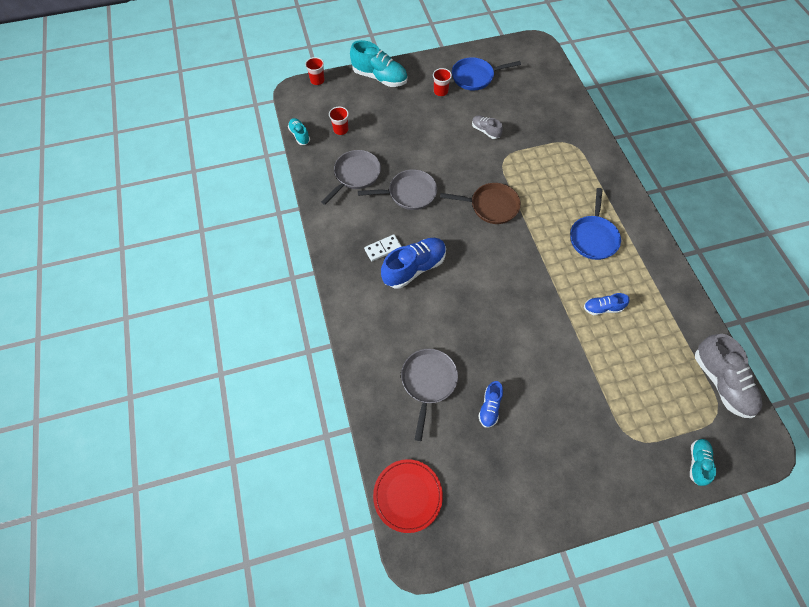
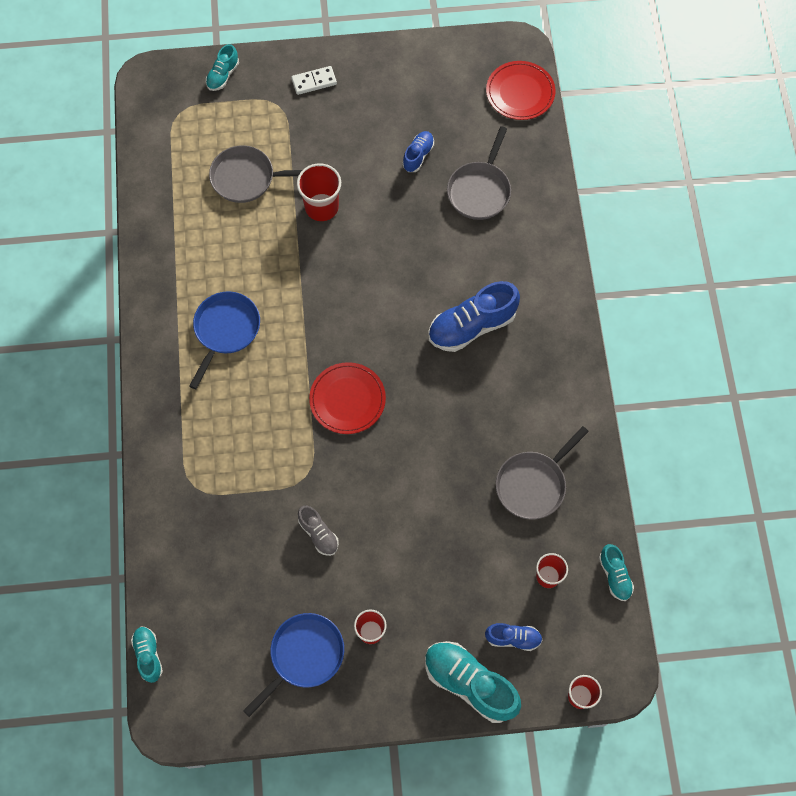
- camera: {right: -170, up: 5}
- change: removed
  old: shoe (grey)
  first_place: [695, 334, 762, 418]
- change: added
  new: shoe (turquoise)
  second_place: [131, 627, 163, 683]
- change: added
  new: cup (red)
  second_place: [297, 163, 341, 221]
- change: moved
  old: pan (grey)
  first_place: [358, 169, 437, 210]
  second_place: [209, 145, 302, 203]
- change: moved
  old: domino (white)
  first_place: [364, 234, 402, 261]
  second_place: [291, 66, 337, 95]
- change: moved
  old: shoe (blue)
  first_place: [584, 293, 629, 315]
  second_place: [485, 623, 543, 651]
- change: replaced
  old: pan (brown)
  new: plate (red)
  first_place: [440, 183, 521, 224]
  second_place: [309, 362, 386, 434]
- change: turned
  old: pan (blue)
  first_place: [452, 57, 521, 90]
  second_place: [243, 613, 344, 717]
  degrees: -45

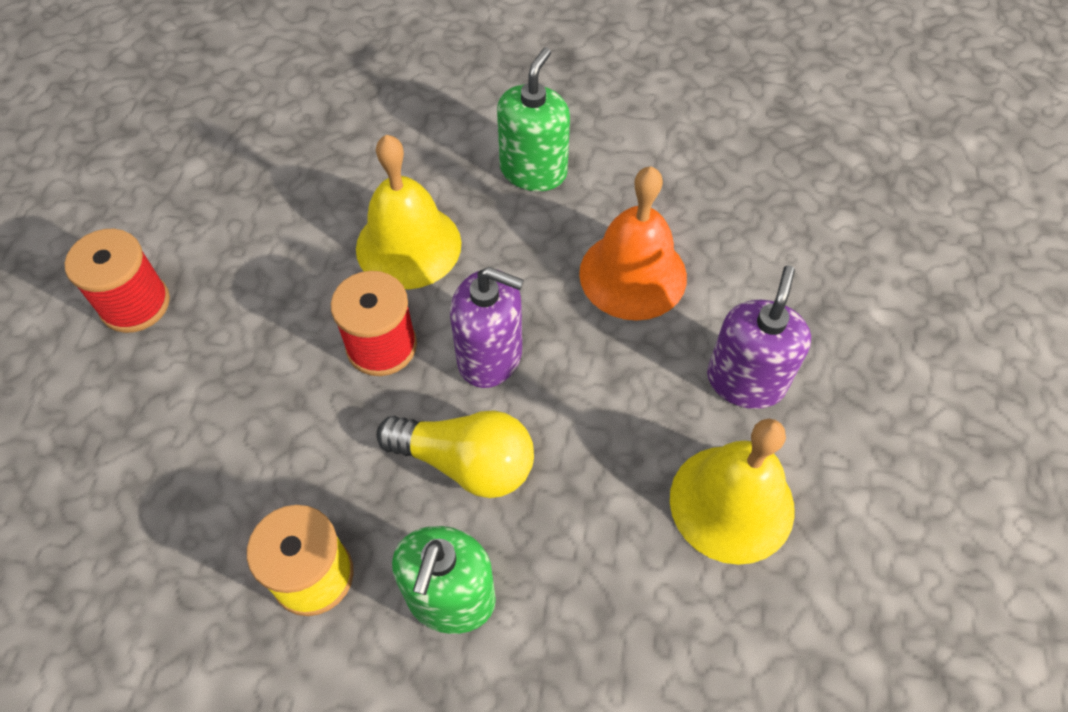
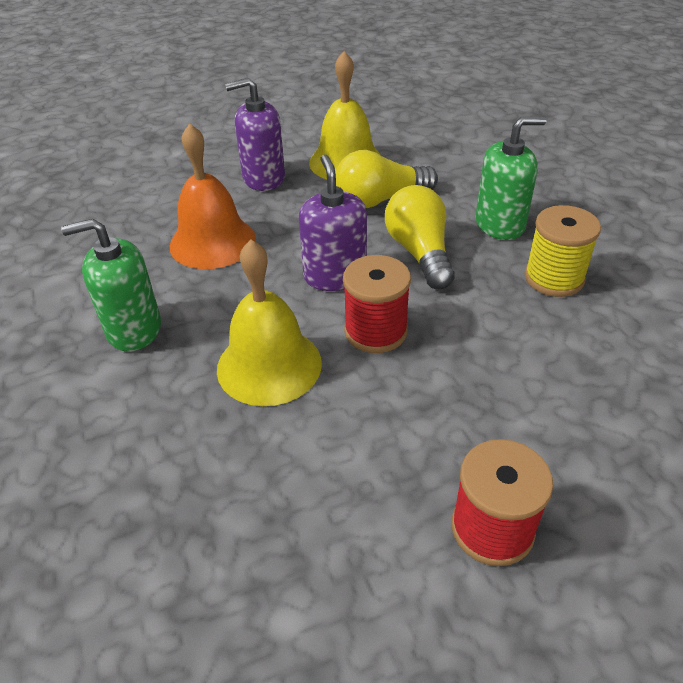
- camera: {right: -120, up: -15}
- change: added
  new: light bulb (yellow)
  second_place: [336, 150, 438, 208]

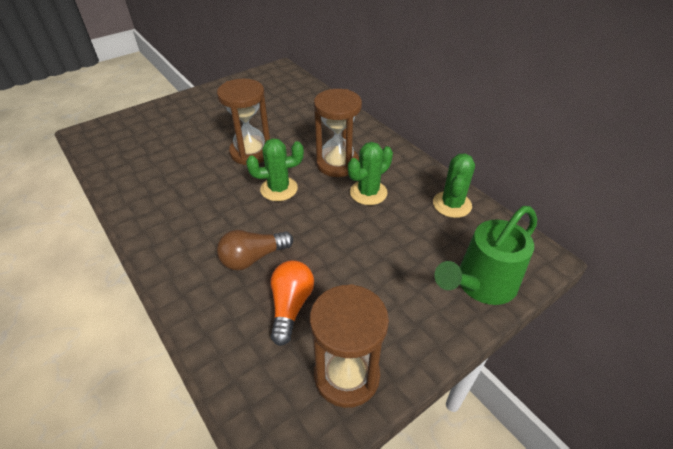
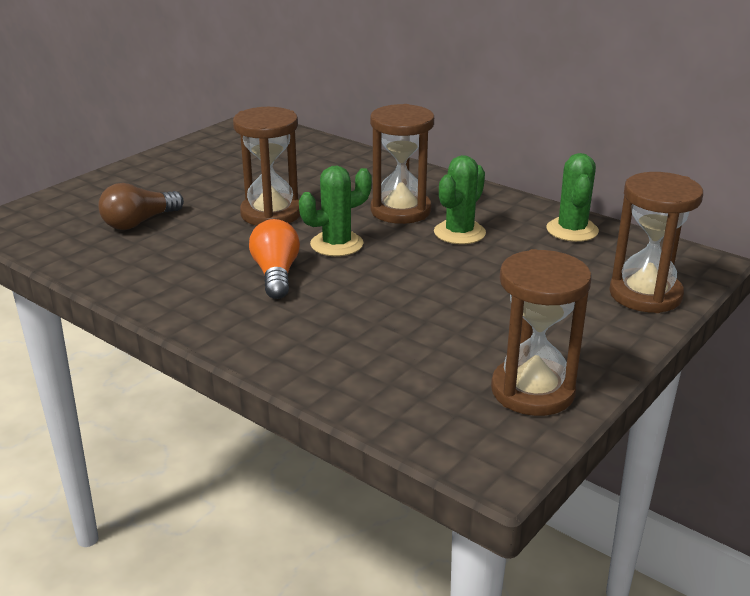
- camera: {right: -15, up: -15}
- change: moved
  old: light bulb (brown)
  first_place: [217, 230, 293, 270]
  second_place: [98, 183, 184, 230]
- change: moved
  old: light bulb (orange)
  first_place: [271, 260, 314, 346]
  second_place: [249, 219, 300, 299]
- change: replaced
  old: watering can (green)
  new: hourglass (brown)
  first_place: [435, 206, 537, 305]
  second_place: [609, 172, 703, 313]

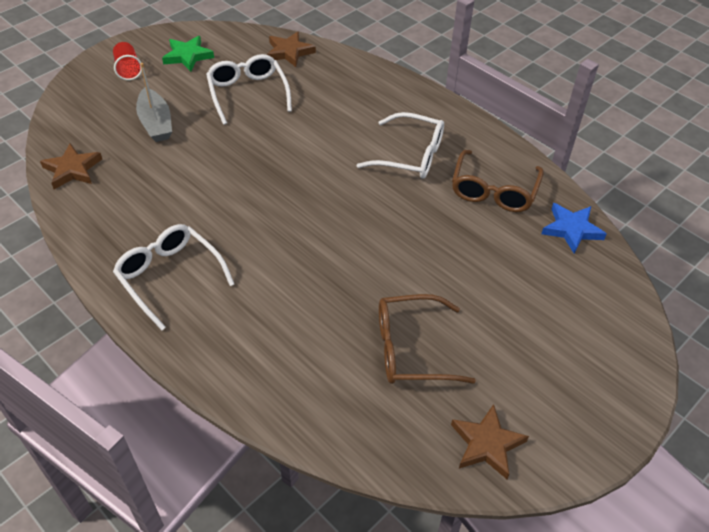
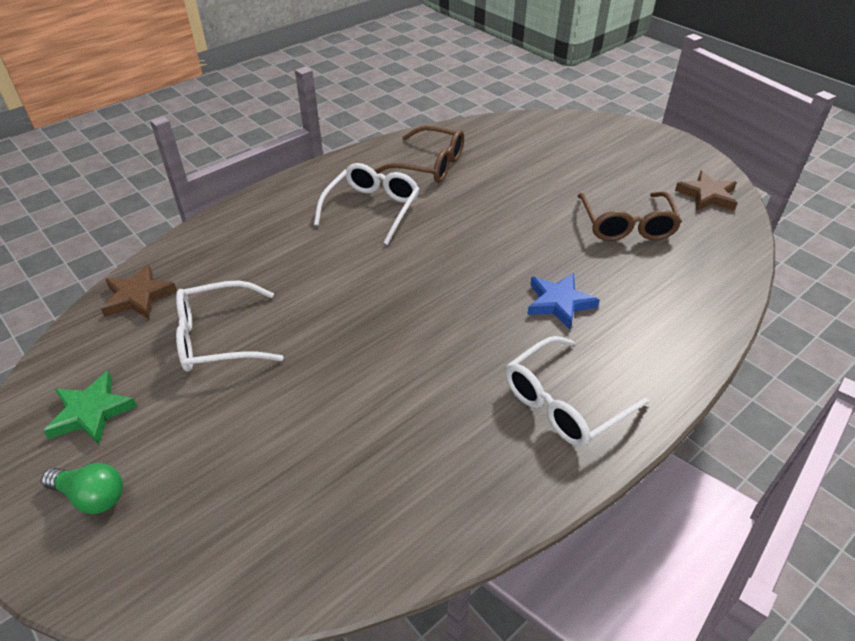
- camera: {right: -85, up: -5}
- change: removed
  old: star (brown)
  first_place: [40, 143, 102, 189]
- change: removed
  old: boat (grey)
  first_place: [136, 63, 172, 142]
- change: moved
  old: star (blue)
  first_place: [542, 203, 606, 254]
  second_place: [527, 273, 600, 329]
- change: replaced
  old: cup (red)
  new: light bulb (green)
  first_place: [113, 42, 142, 80]
  second_place: [41, 463, 123, 514]

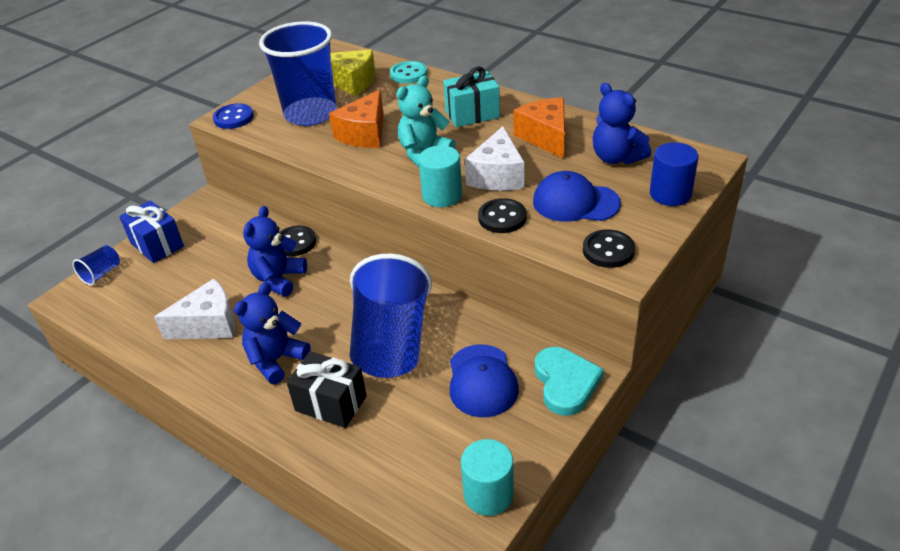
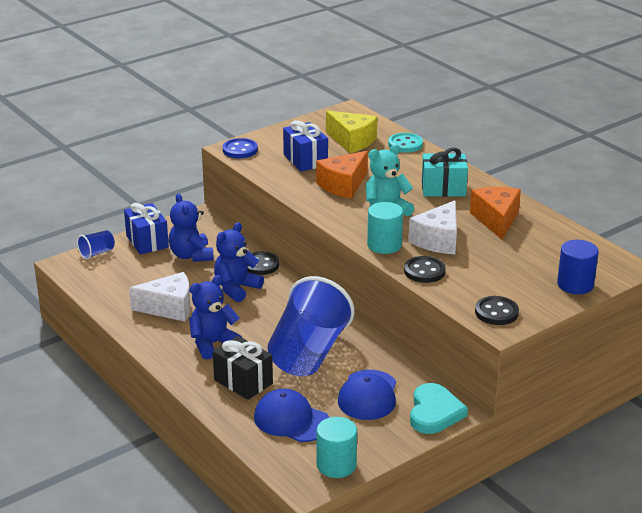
- camera: {right: 15, up: -10}
- change: moved
  old: cap (blue)
  first_place: [533, 171, 621, 222]
  second_place: [254, 389, 330, 442]
- change: moved
  old: teddy bear (blue)
  first_place: [593, 83, 651, 164]
  second_place: [169, 193, 214, 262]
- change: replaced
  old: cup (blue)
  new: gift (blue)
  first_place: [259, 21, 337, 126]
  second_place: [283, 120, 328, 172]

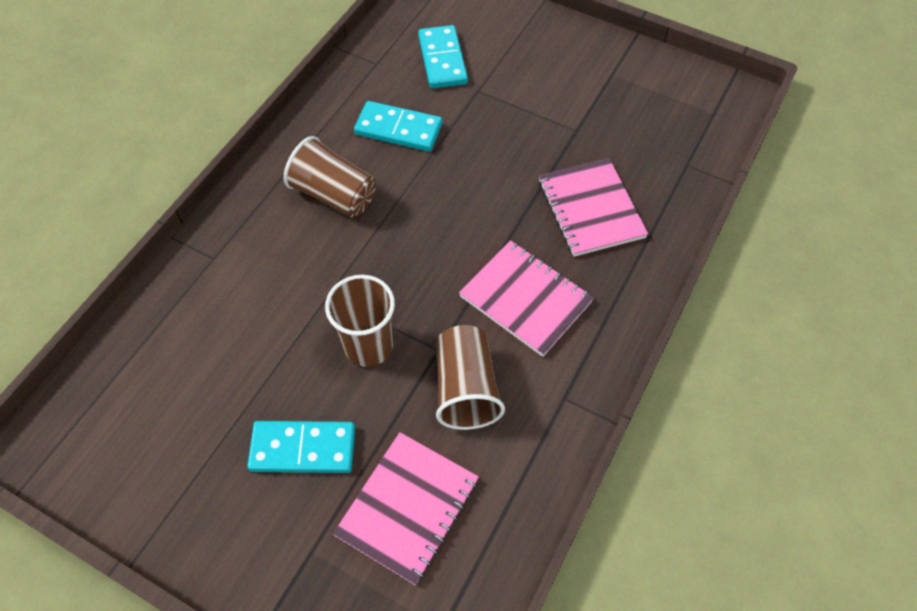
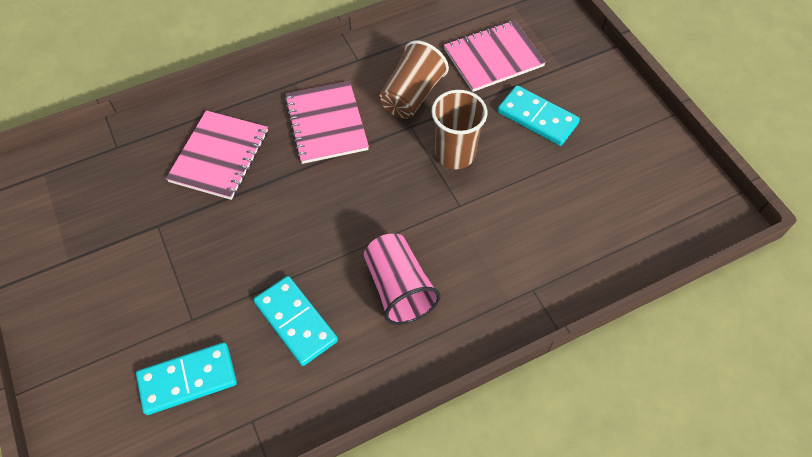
- camera: {right: -145, up: 0}
- change: recoloured
  old: cup (brown)
  new: cup (pink)
  first_place: [284, 136, 376, 217]
  second_place: [364, 234, 441, 325]
- change: turned
  old: domino (turquoise)
  first_place: [418, 25, 468, 88]
  second_place: [136, 342, 237, 415]
  degrees: 45

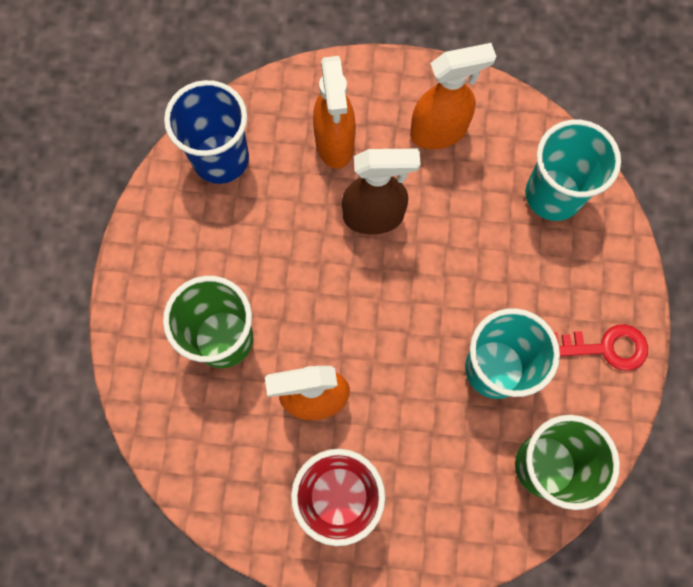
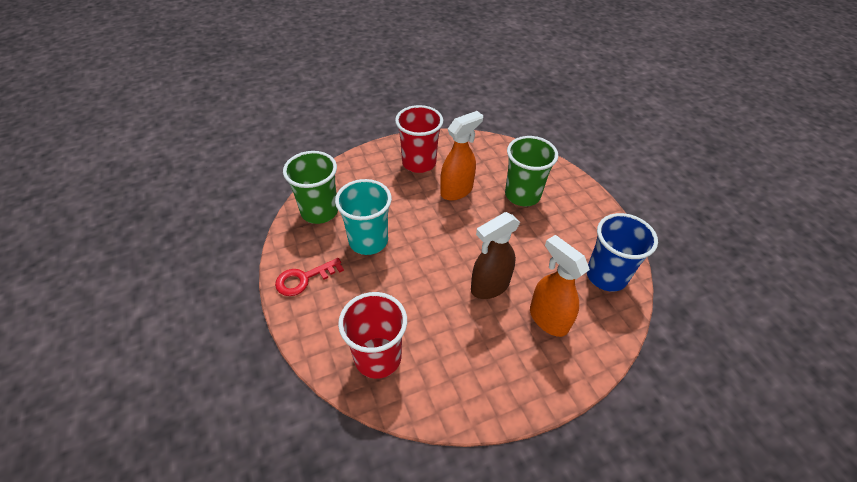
- camera: {right: 150, up: -25}
- change: removed
  old: spray bottle (orange)
  first_place: [410, 43, 496, 149]
- change: recoloured
  old: cup (turquoise)
  new: cup (red)
  first_place: [525, 120, 621, 221]
  second_place: [338, 292, 407, 379]

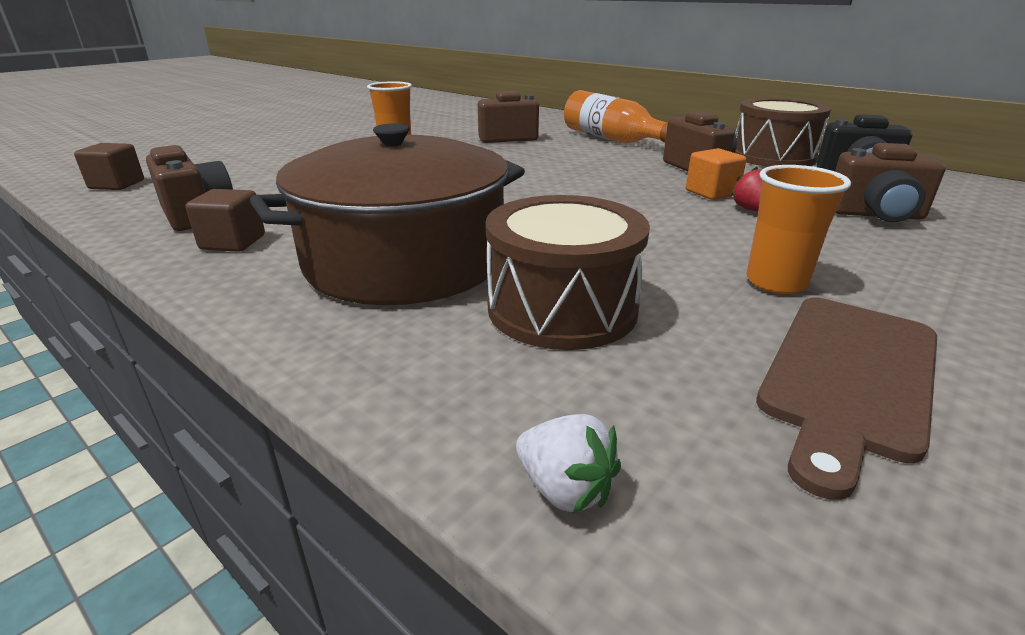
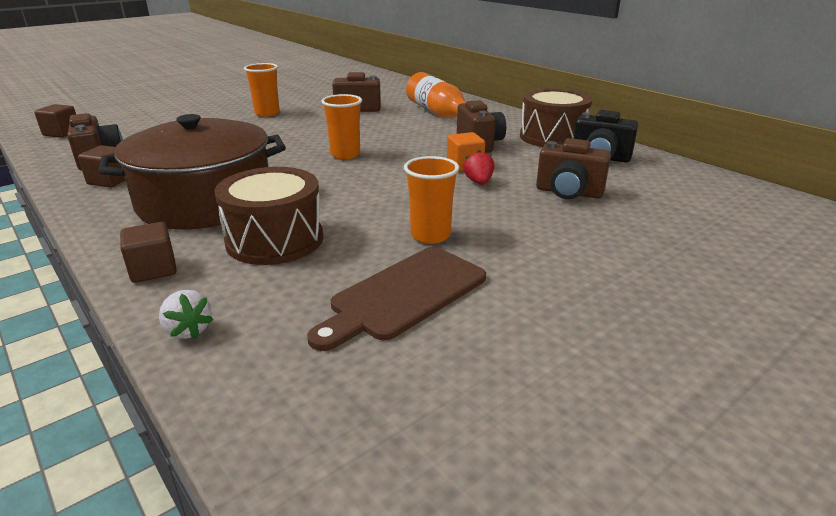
- camera: {right: 10, up: 0}
- change: added
  new: cube (brown)
  second_place: [120, 222, 177, 283]
- change: added
  new: cup (orange)
  second_place: [321, 94, 362, 159]

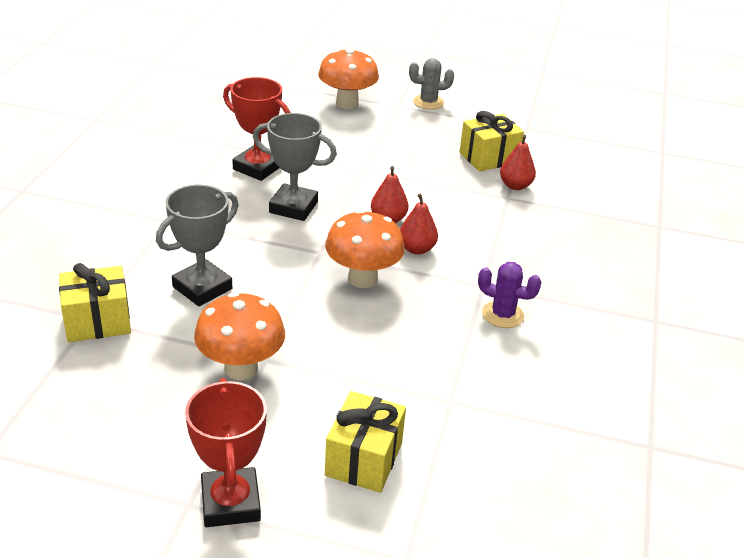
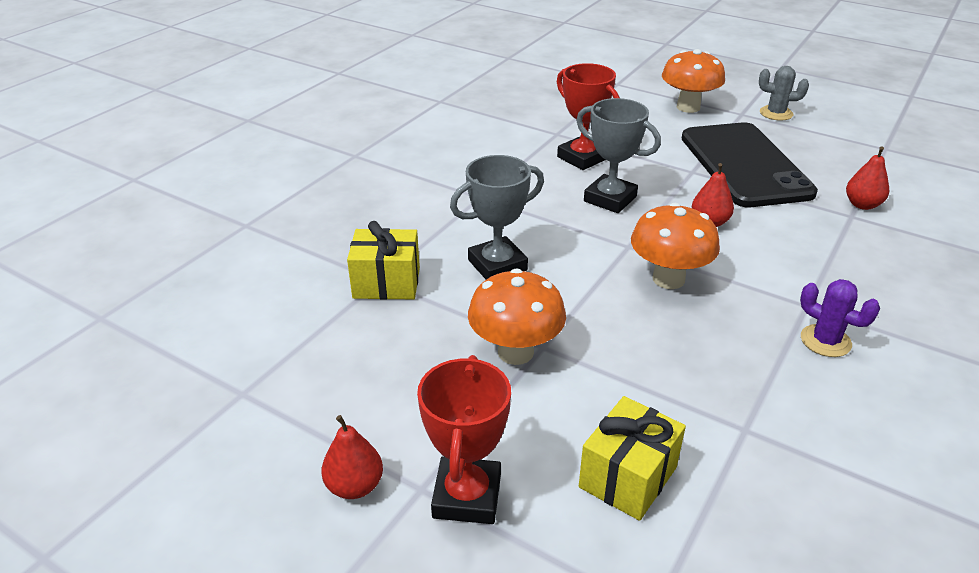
- camera: {right: 20, up: 0}
- change: removed
  old: gift (yellow)
  first_place: [460, 111, 524, 172]
- change: added
  new: phone (black)
  second_place: [682, 122, 818, 207]
- change: moved
  old: pear (red)
  first_place: [400, 194, 438, 255]
  second_place: [321, 415, 383, 499]

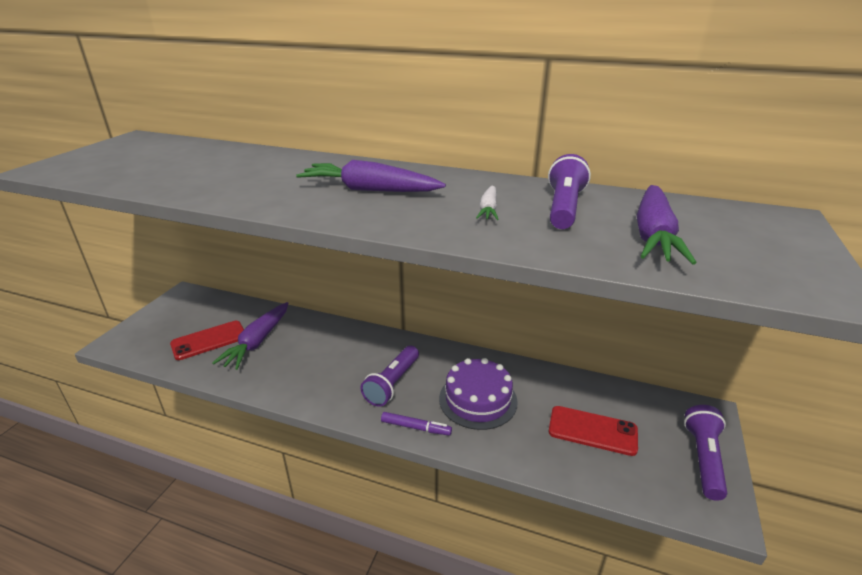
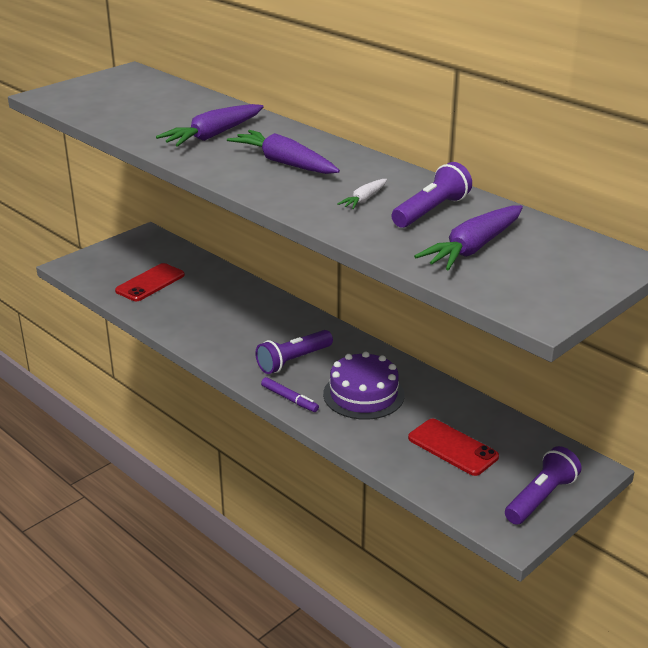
- camera: {right: 25, up: 0}
- change: moved
  old: carrot (purple)
  first_place: [212, 302, 288, 370]
  second_place: [156, 104, 264, 147]
- change: turned
  old: phone (red)
  first_place: [170, 321, 244, 360]
  second_place: [115, 263, 185, 301]
  degrees: -45

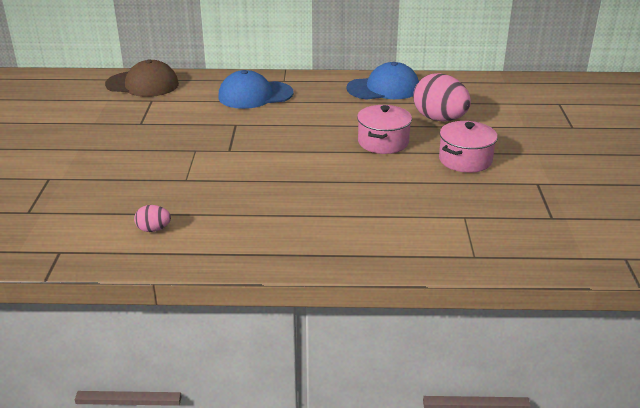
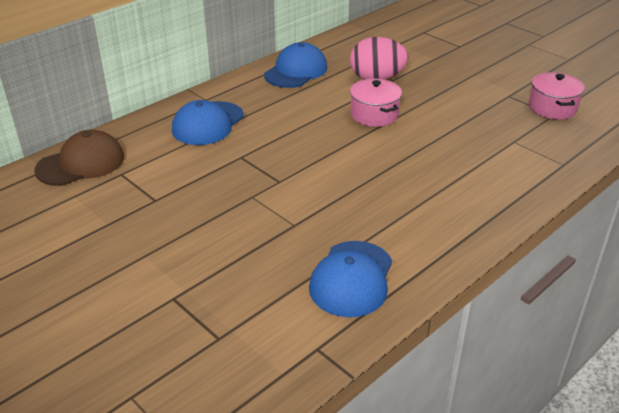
- camera: {right: -45, up: 5}
- change: moved
  old: pot (pink)
  first_place: [439, 121, 498, 173]
  second_place: [529, 72, 585, 120]
- change: replaced
  old: egg (pink)
  new: cap (blue)
  first_place: [134, 205, 171, 232]
  second_place: [309, 241, 392, 317]

